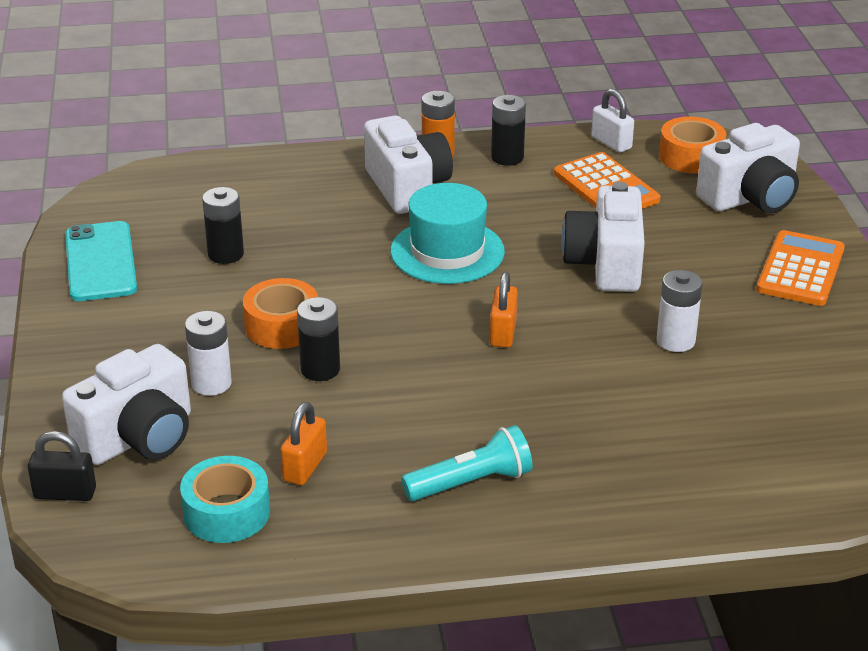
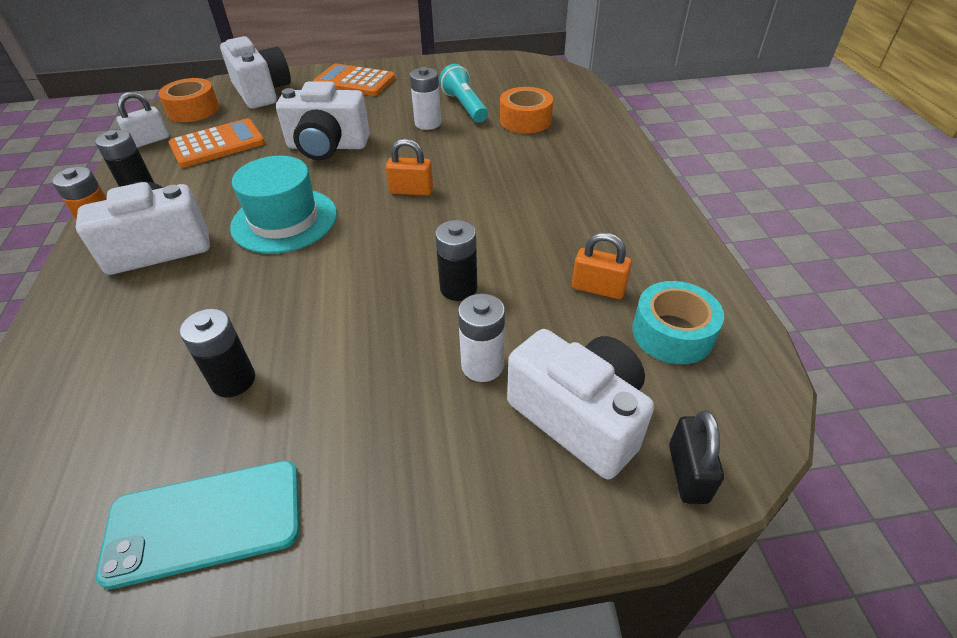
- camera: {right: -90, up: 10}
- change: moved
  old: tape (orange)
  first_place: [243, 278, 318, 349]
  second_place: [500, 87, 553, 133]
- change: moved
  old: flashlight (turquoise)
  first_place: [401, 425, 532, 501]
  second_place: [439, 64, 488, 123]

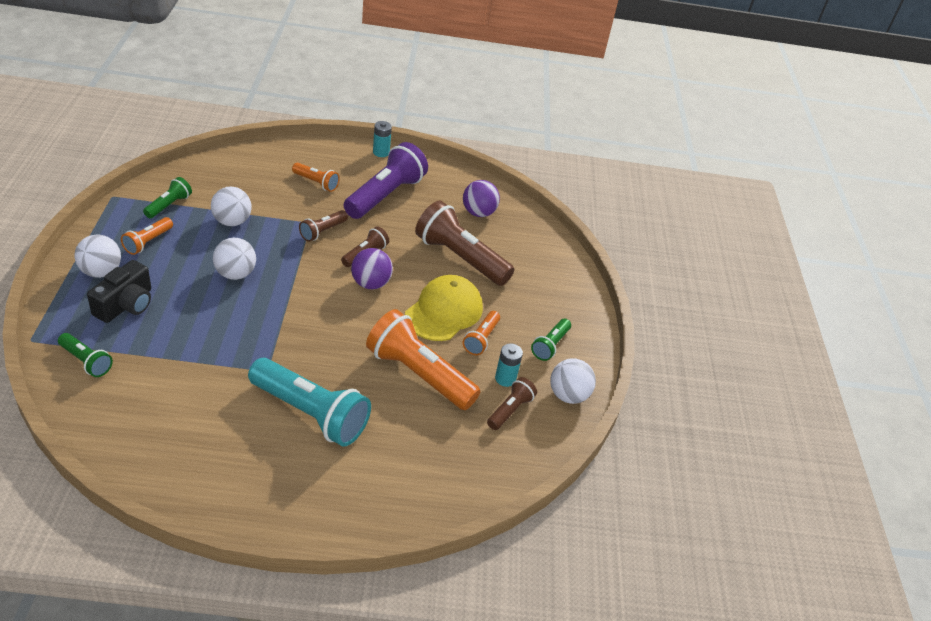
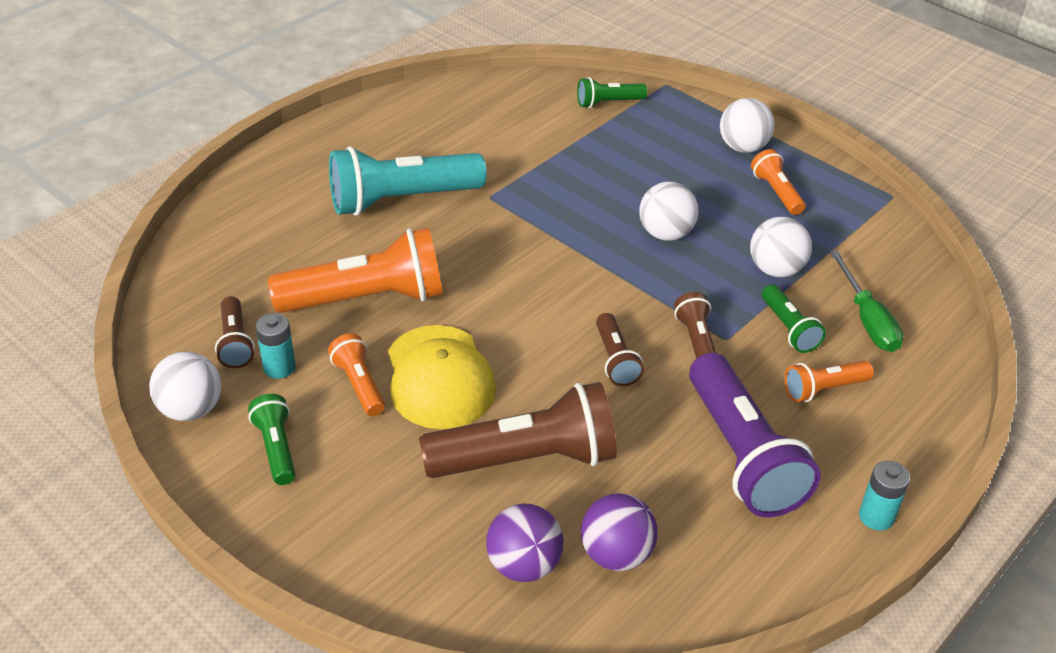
- camera: {right: 135, up: 0}
- change: removed
  old: camera (black)
  first_place: [87, 260, 151, 323]
- change: added
  new: screwdriver (green)
  second_place: [830, 250, 903, 352]
- change: moved
  old: flashlight (green)
  first_place: [143, 177, 192, 219]
  second_place: [762, 285, 826, 353]
- change: moved
  old: ball (purple)
  first_place: [351, 248, 393, 289]
  second_place: [486, 504, 563, 582]

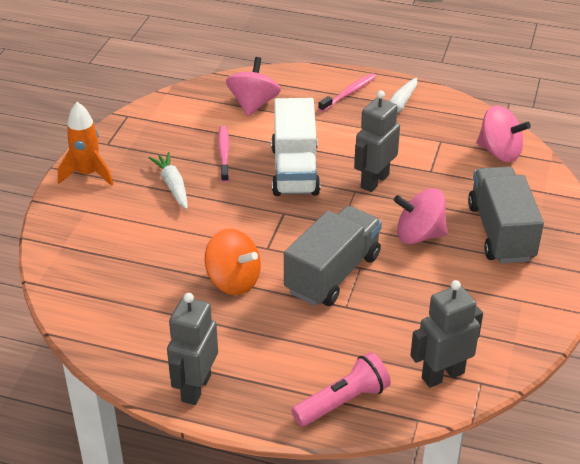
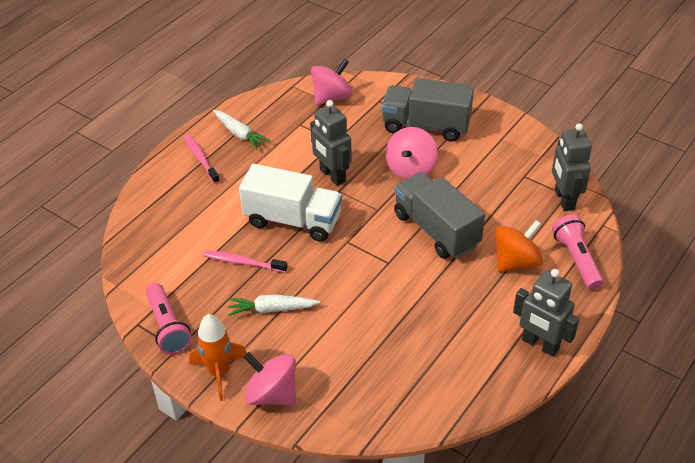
- camera: {right: -70, up: 5}
- change: added
  new: flashlight (pink)
  second_place: [146, 283, 192, 354]
- change: moved
  old: spinning top (orange)
  first_place: [205, 229, 261, 295]
  second_place: [495, 220, 543, 272]
- change: moved
  old: spinning top (pink)
  first_place: [226, 57, 281, 116]
  second_place: [243, 352, 296, 406]

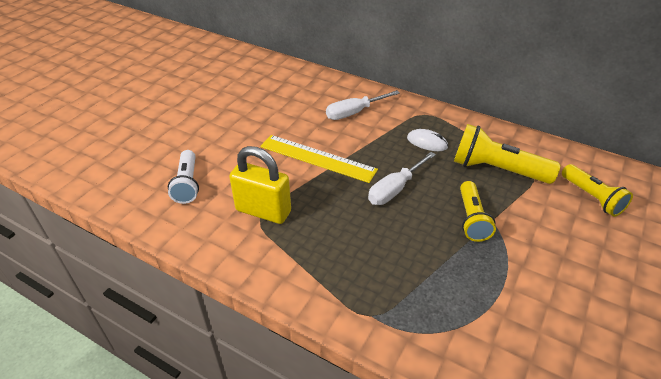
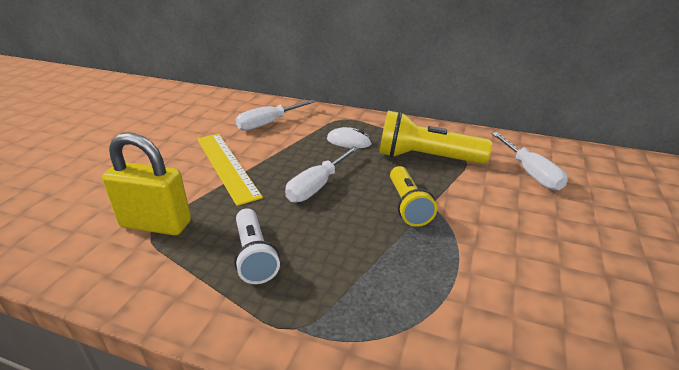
- camera: {right: -10, up: -10}
- change: moved
  old: flashlight (white)
  first_place: [168, 150, 199, 204]
  second_place: [234, 208, 280, 284]
- change: replaced
  old: flashlight (yellow)
  new: screwdriver (white)
  first_place: [562, 164, 633, 217]
  second_place: [492, 132, 568, 191]
- change: turned
  old: ruler (yellow)
  first_place: [260, 135, 378, 183]
  second_place: [197, 134, 263, 206]
  degrees: 45

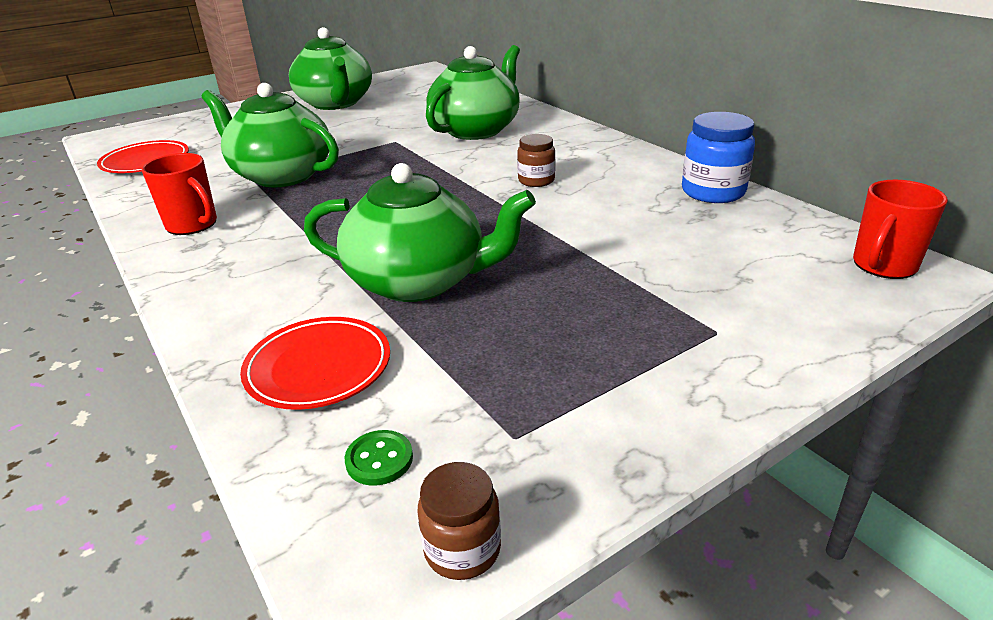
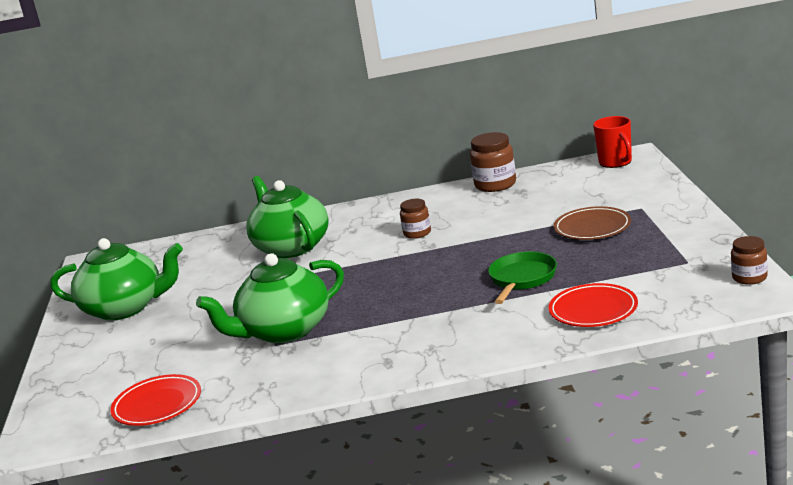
- camera: {right: -60, up: -10}
- change: removed
  old: mug (red)
  first_place: [141, 153, 217, 235]
- change: removed
  old: button (green)
  first_place: [344, 430, 413, 486]
- change: added
  new: plate (brown)
  second_place: [554, 206, 631, 240]
- change: replaced
  old: teapot (green)
  new: pan (green)
  first_place: [304, 163, 536, 302]
  second_place: [488, 252, 557, 304]
- change: recoloured
  old: jar (blue)
  new: jar (brown)
  first_place: [682, 112, 755, 203]
  second_place: [470, 132, 516, 192]

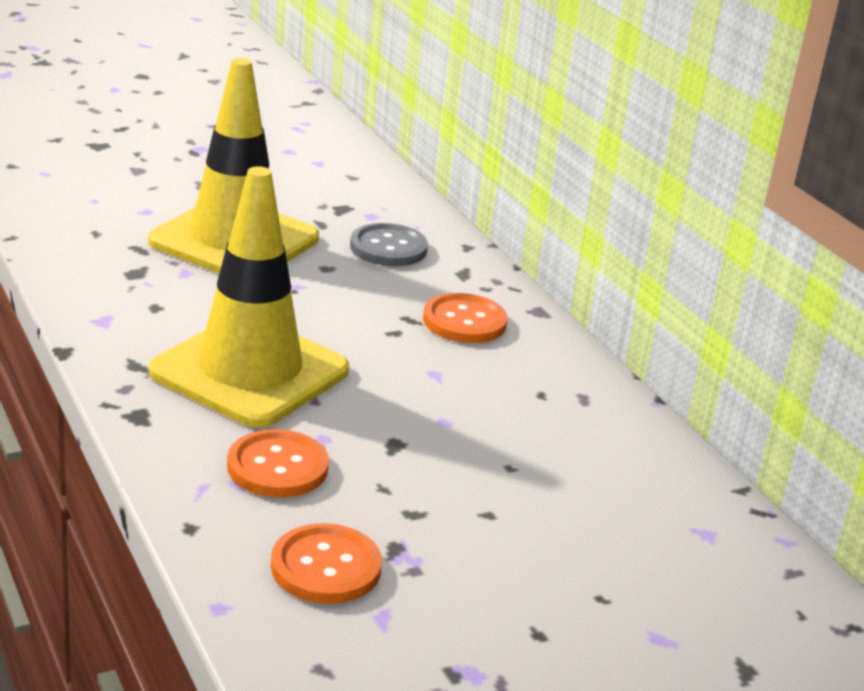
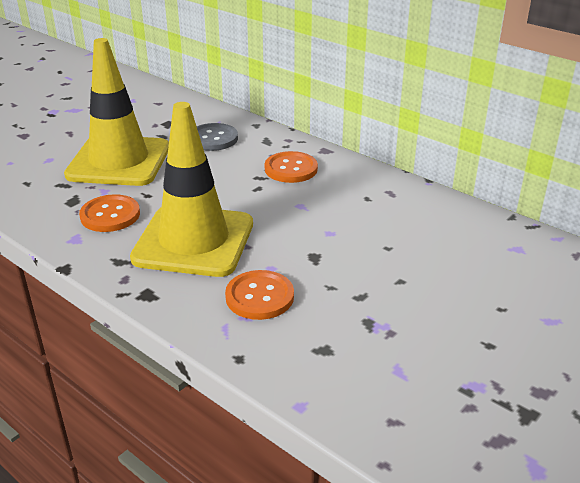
- camera: {right: -20, up: 5}
- change: moved
  old: button (orange)
  first_place: [271, 523, 382, 604]
  second_place: [79, 194, 140, 232]

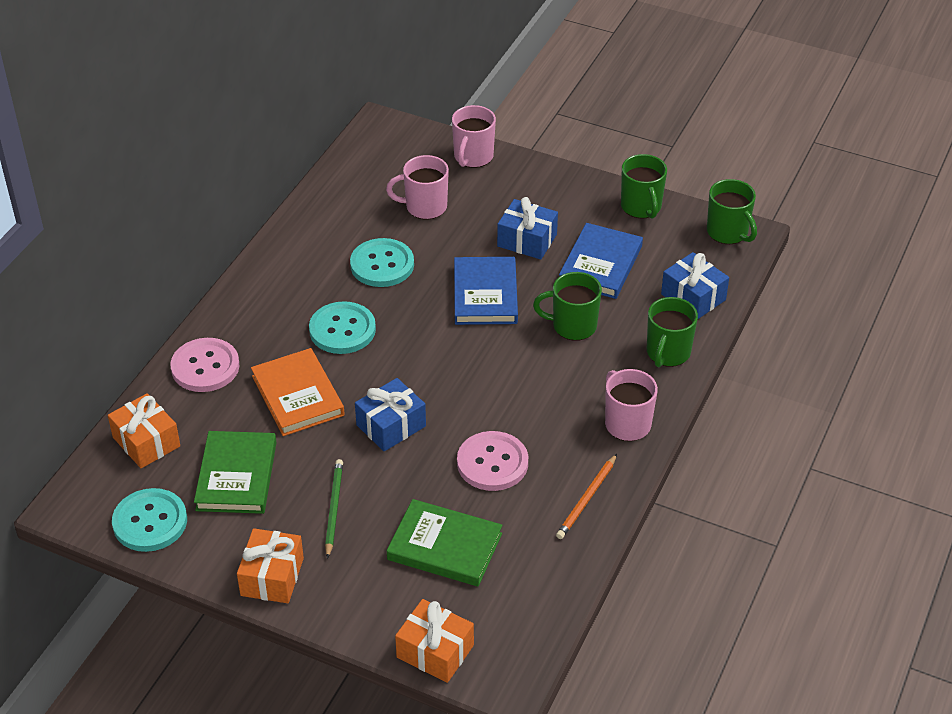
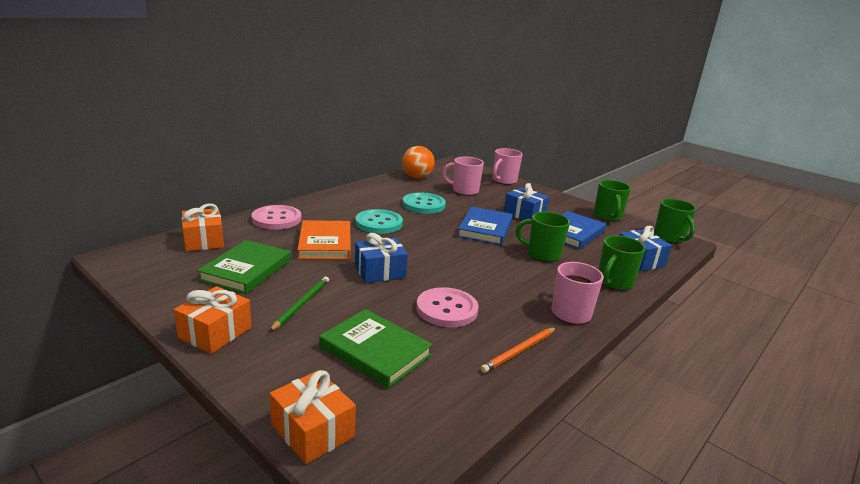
- camera: {right: 15, up: -20}
- change: removed
  old: button (turquoise)
  first_place: [112, 488, 187, 552]
- change: added
  new: ball (orange)
  second_place: [402, 146, 435, 179]

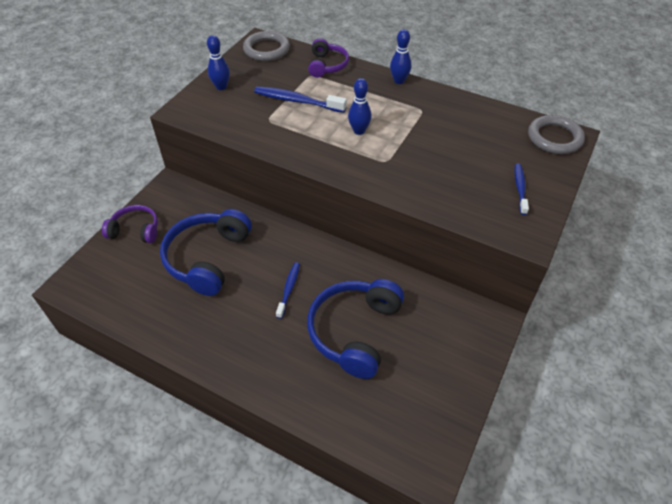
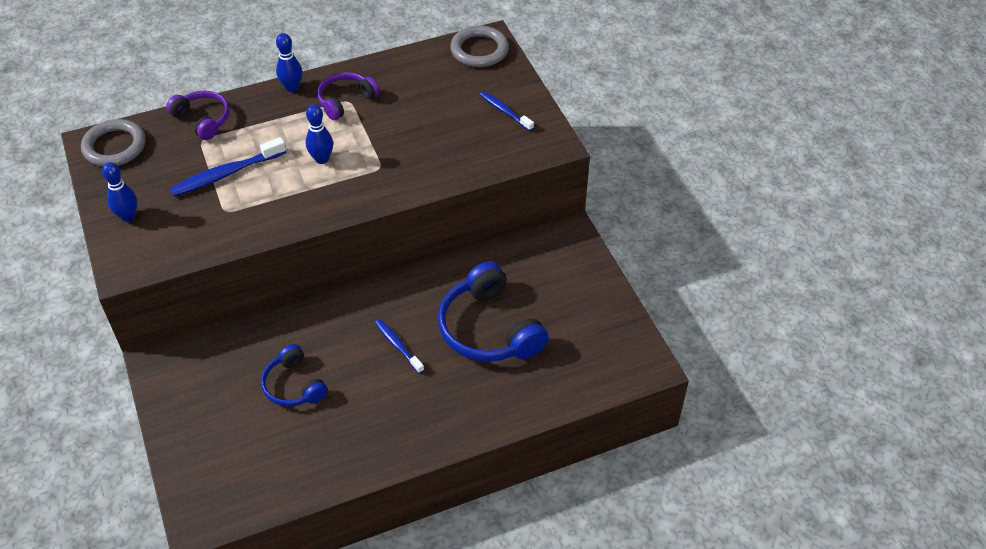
- camera: {right: -50, up: 0}
- change: moved
  old: headphones (purple)
  first_place: [102, 205, 158, 243]
  second_place: [317, 72, 380, 120]
- change: resized
  old: headphones (blue)
  first_place: [160, 209, 252, 296]
  second_place: [261, 344, 328, 407]
  factor: 0.59

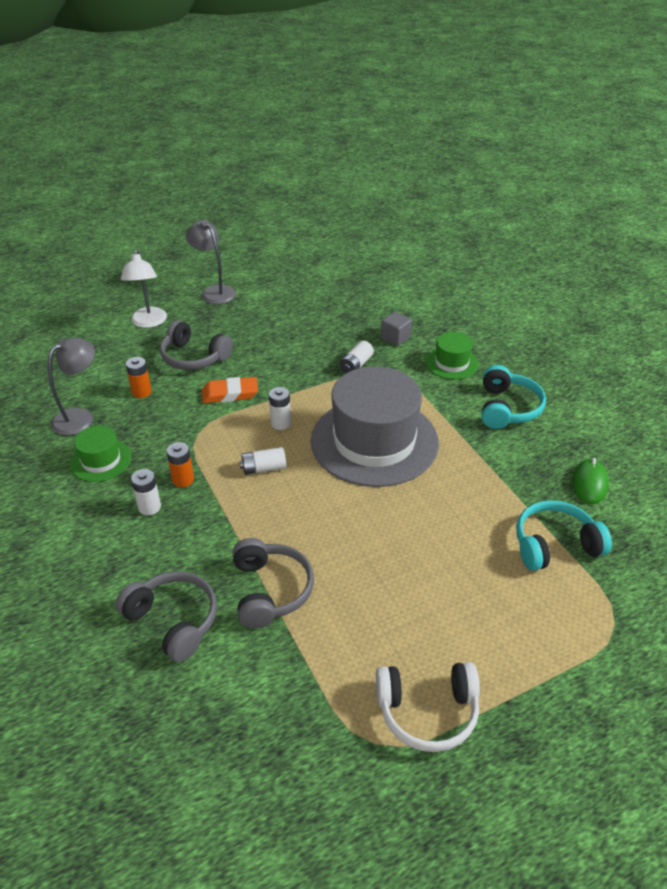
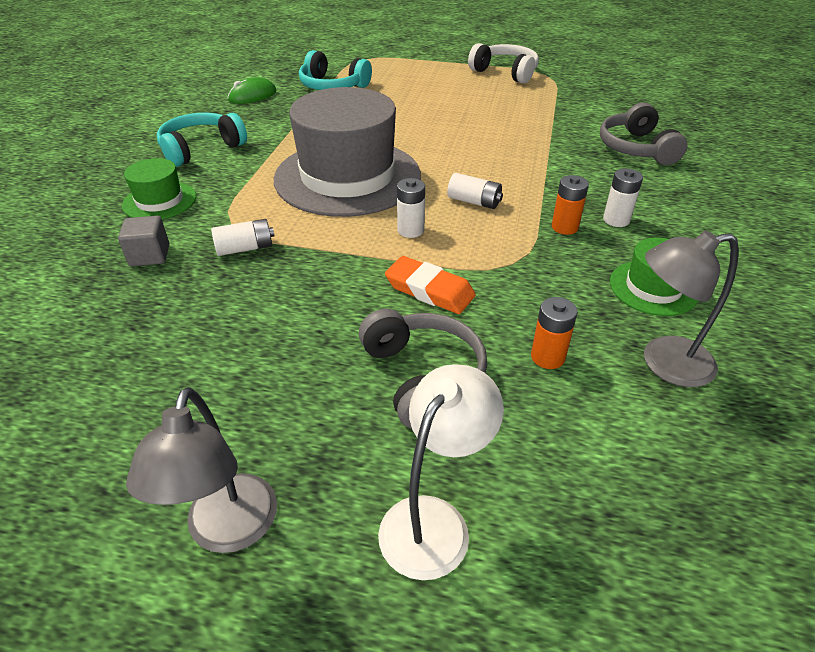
- camera: {right: -140, up: 0}
- change: removed
  old: headphones (grey)
  first_place: [232, 538, 314, 628]

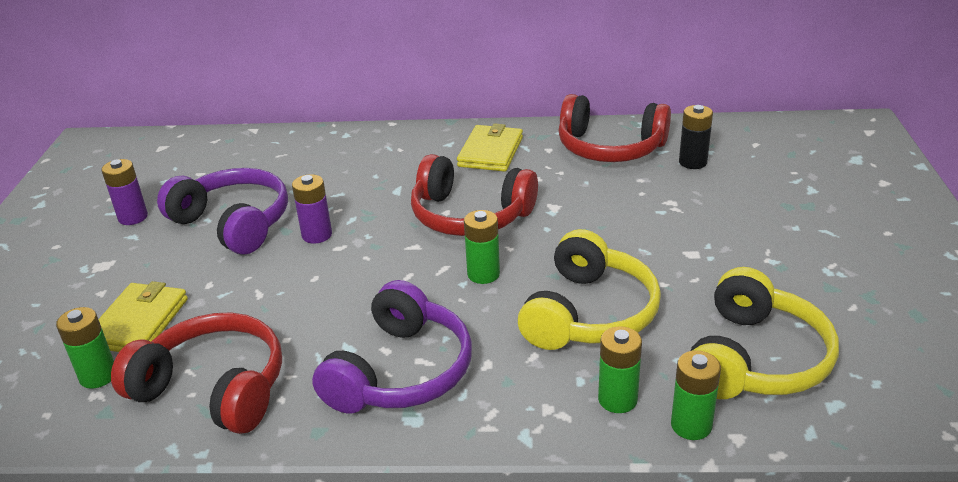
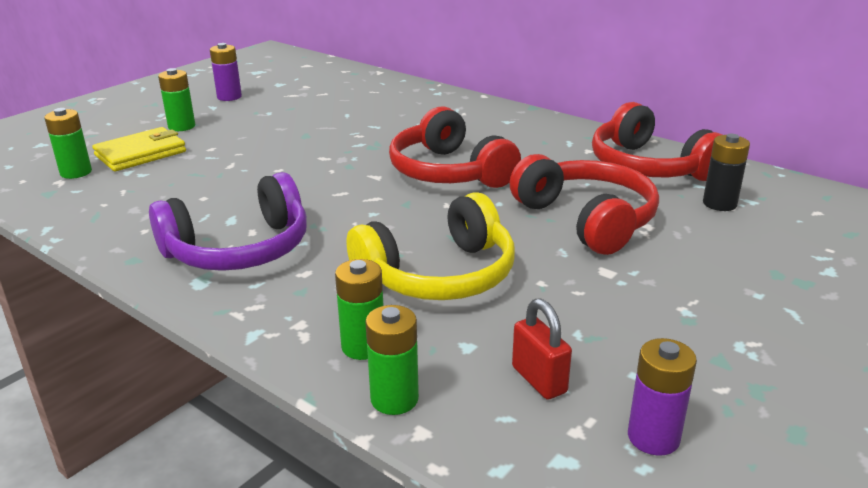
- camera: {right: 35, up: -5}
- change: removed
  old: headphones (purple)
  first_place: [157, 168, 288, 255]
- change: removed
  old: wallet (yellow)
  first_place: [457, 123, 523, 172]
- change: moved
  old: headphones (red)
  first_place: [111, 313, 282, 434]
  second_place: [510, 154, 659, 255]
- change: moved
  old: battery (purple)
  first_place: [292, 174, 332, 244]
  second_place: [628, 338, 697, 456]
- change: moved
  old: battery (green)
  first_place: [464, 210, 500, 284]
  second_place: [158, 68, 195, 131]
- change: replaced
  old: headphones (yellow)
  new: padlock (red)
  first_place: [691, 267, 839, 399]
  second_place: [512, 298, 572, 400]

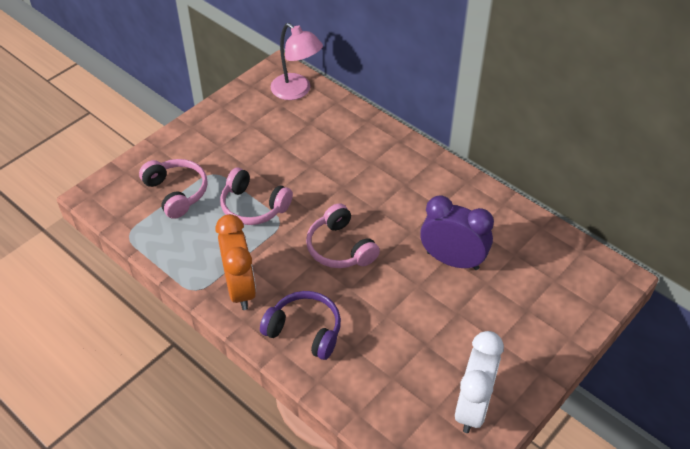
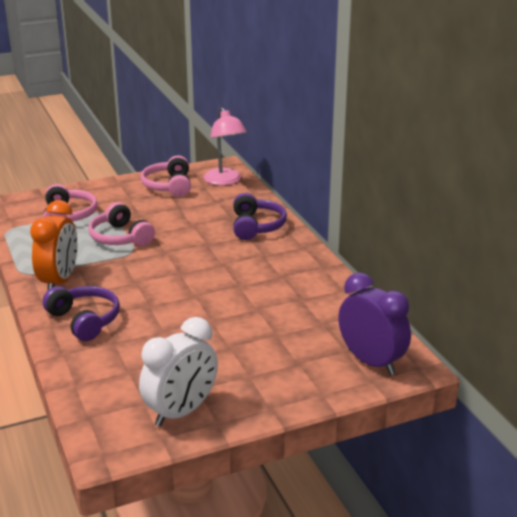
- camera: {right: 25, up: -20}
- change: added
  new: headphones (purple)
  second_place: [233, 193, 287, 240]
- change: moved
  old: headphones (pink)
  first_place: [306, 203, 380, 268]
  second_place: [141, 155, 191, 197]
- change: moved
  old: clock (purple)
  first_place: [420, 195, 494, 270]
  second_place: [338, 272, 411, 375]

